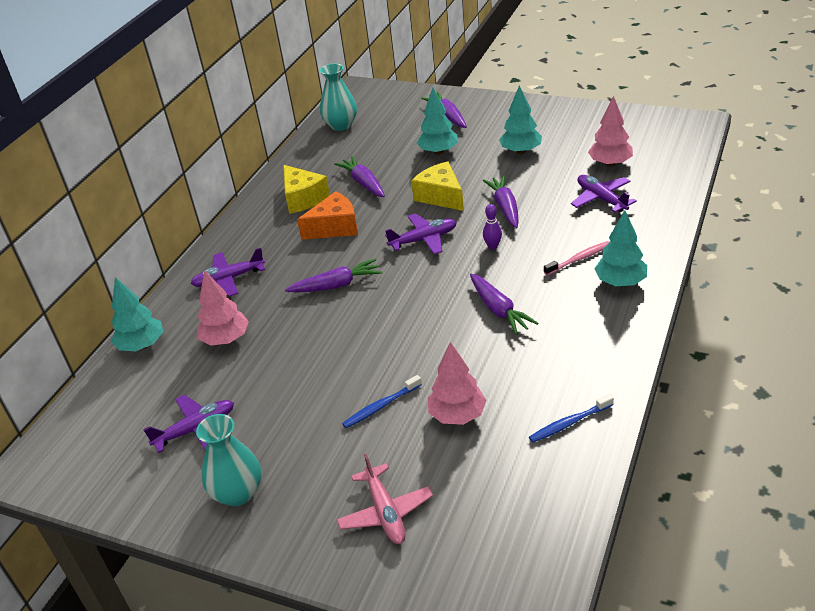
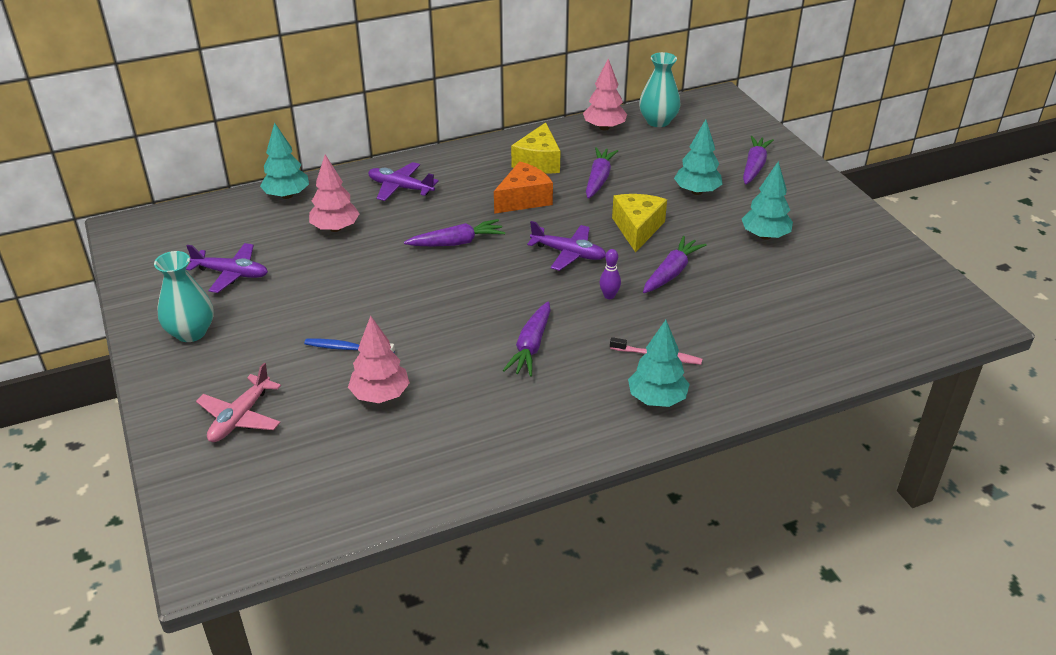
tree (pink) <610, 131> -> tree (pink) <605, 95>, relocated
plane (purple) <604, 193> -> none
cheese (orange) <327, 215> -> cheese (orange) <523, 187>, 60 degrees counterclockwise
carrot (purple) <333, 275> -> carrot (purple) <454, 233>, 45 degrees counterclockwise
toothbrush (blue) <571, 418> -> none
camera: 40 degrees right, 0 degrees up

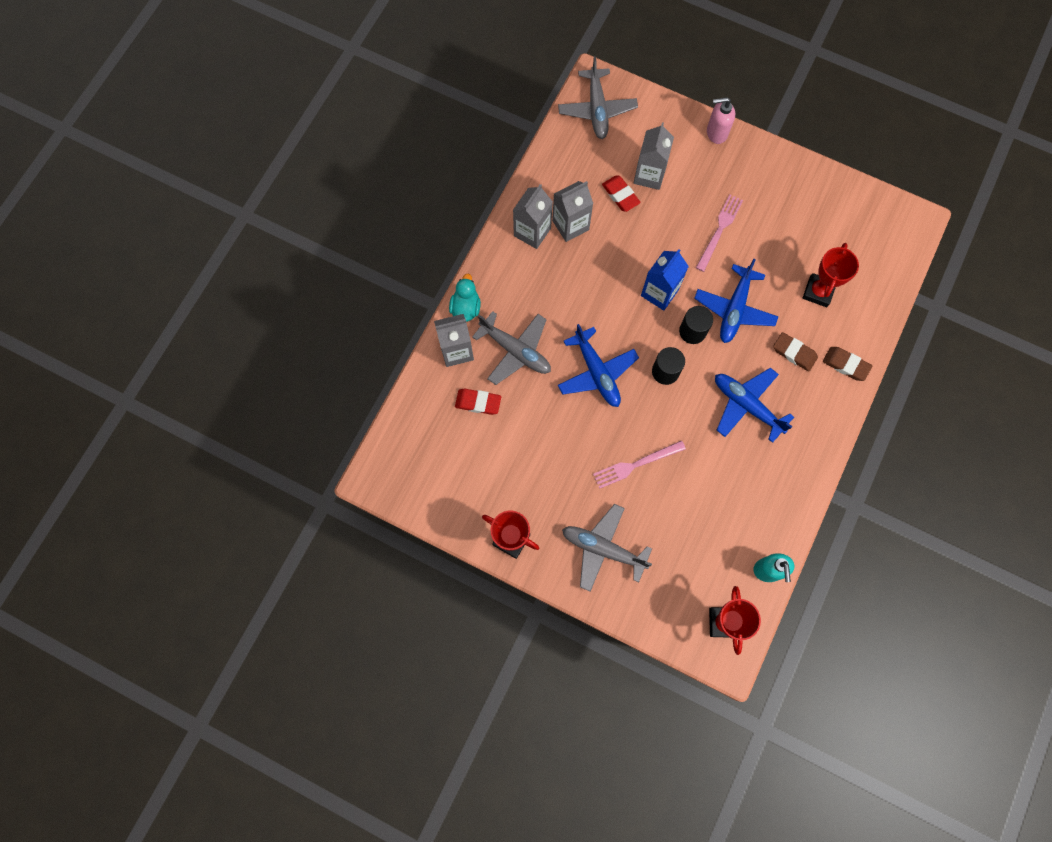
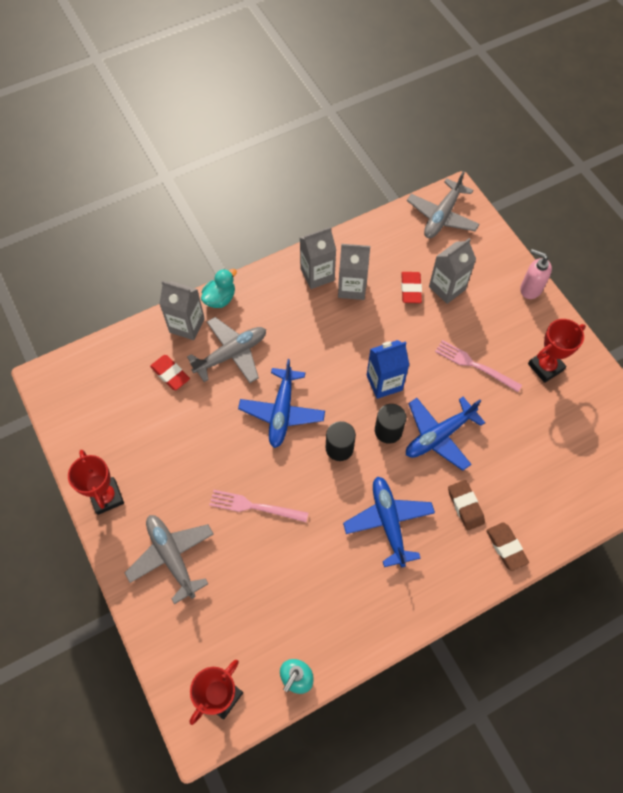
fork (pink) <719, 233> -> fork (pink) <478, 366>, 120 degrees counterclockwise
trophy (red) <831, 275> -> trophy (red) <557, 351>, relocated
plane (grey) <511, 348> -> plane (grey) <226, 350>, 105 degrees counterclockwise
camera: 35 degrees right, 10 degrees down

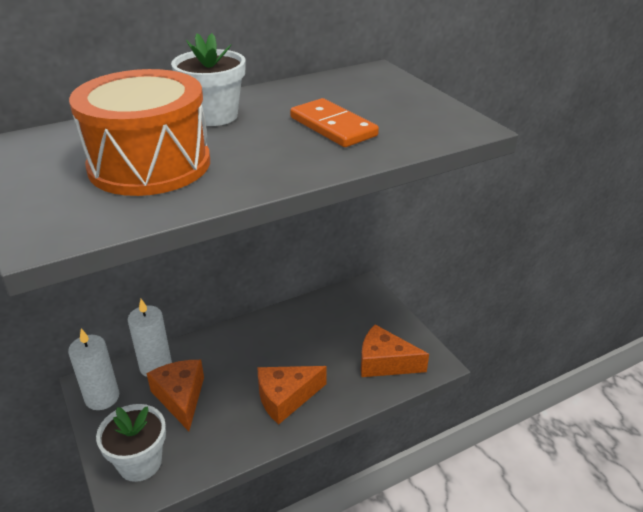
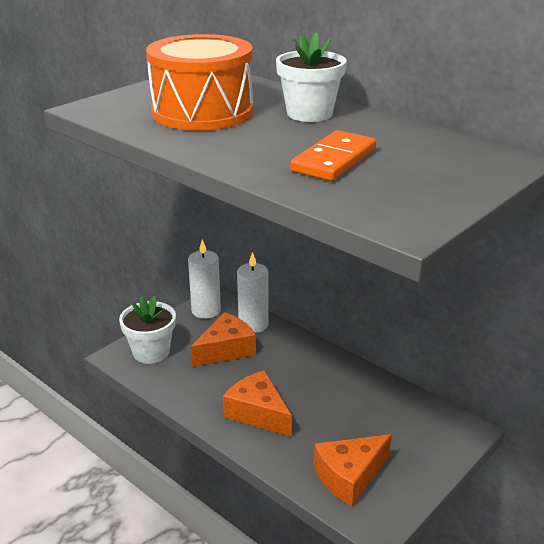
cheese (orange) <395, 350> -> cheese (orange) <353, 470>, 120 degrees counterclockwise
camera: 70 degrees right, 5 degrees down

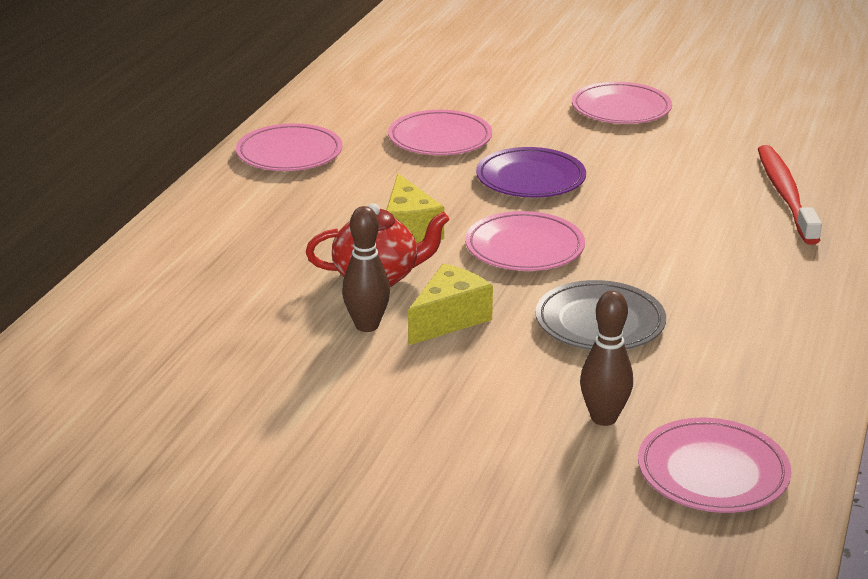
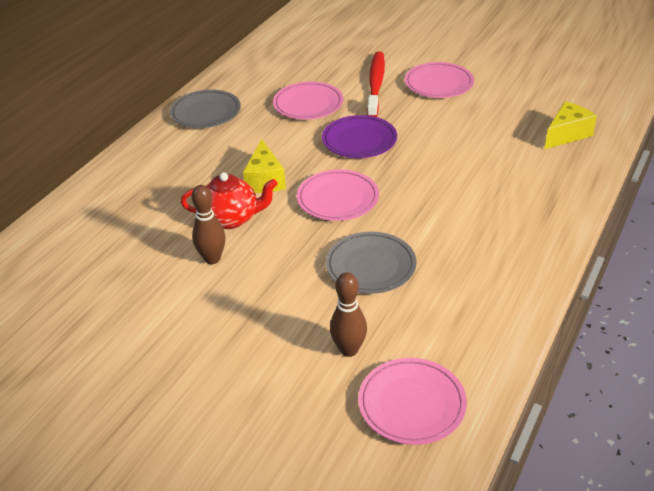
plate (pink) <289, 147> -> plate (grey) <205, 108>
toothbrush (red) <790, 195> -> toothbrush (red) <376, 84>, relocated
cheese (yellow) <450, 304> -> cheese (yellow) <571, 125>, relocated
camera: 10 degrees right, 10 degrees up

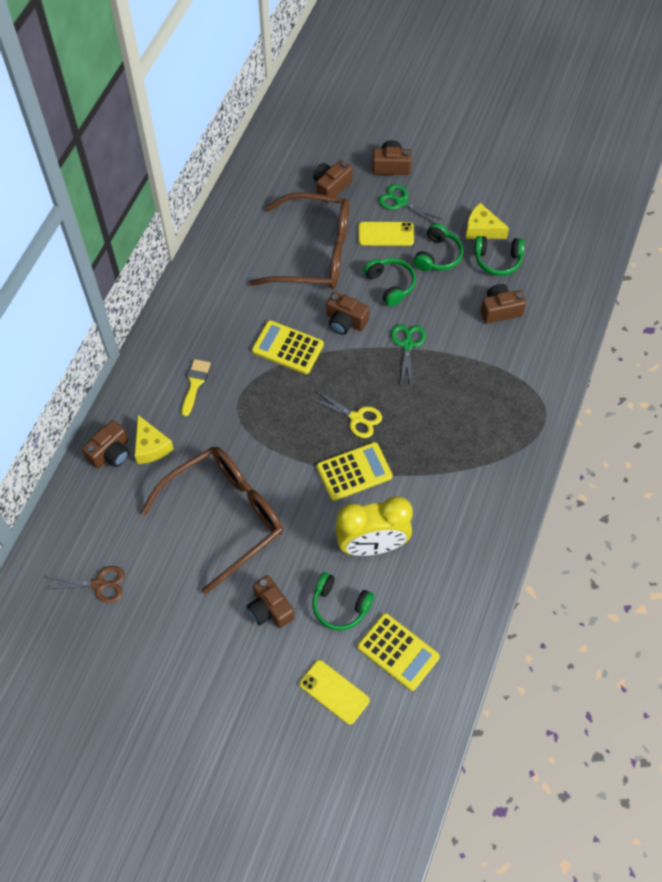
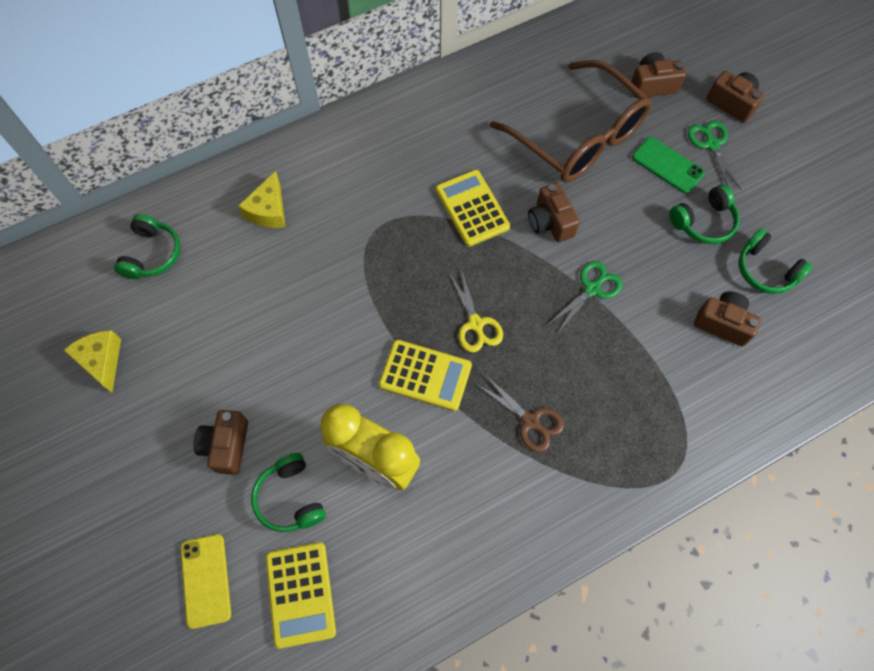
cheese (yellow) <487, 221> -> cheese (yellow) <92, 361>, relocated
phone (yellow) <386, 234> -> phone (green) <668, 165>
headphones (green) <389, 282> -> headphones (green) <147, 246>, relocated
brush (yellow) <196, 387> -> none
camera (brown) <105, 444> -> none
glasses (brown) <212, 520> -> none
scissors (brown) <84, 584> -> scissors (brown) <520, 413>, relocated
camera: 40 degrees right, 5 degrees up

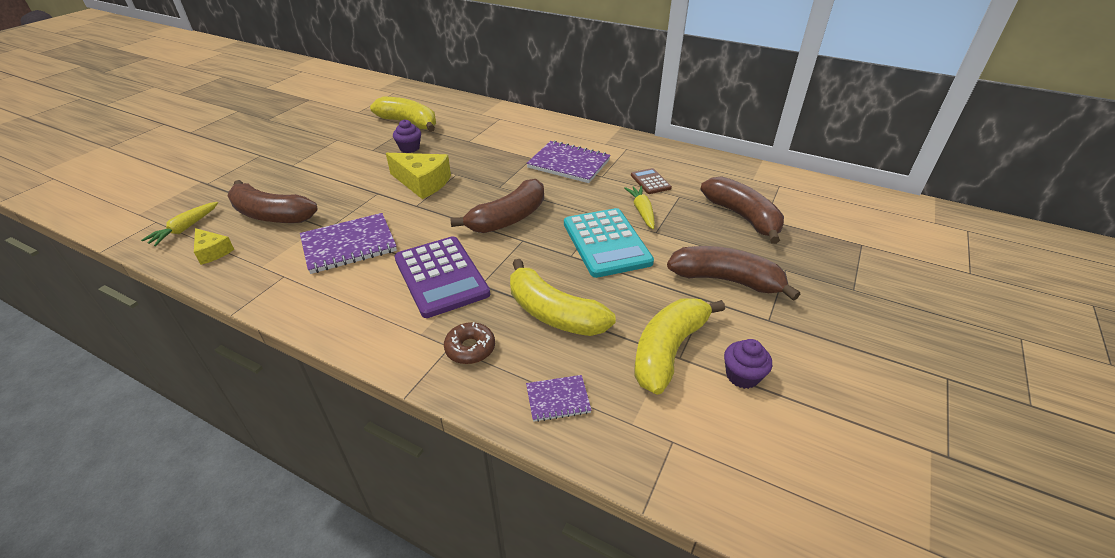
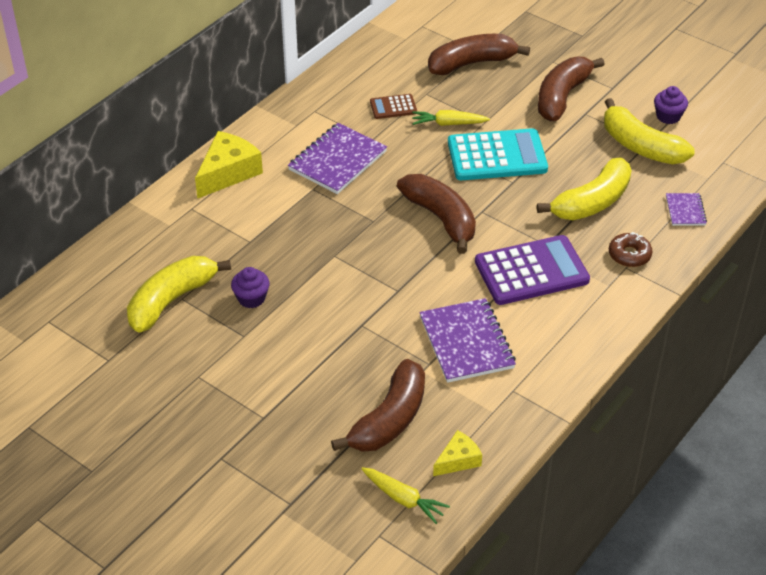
cheese (yellow) <418, 176> -> cheese (yellow) <229, 165>, relocated
camera: 80 degrees left, 5 degrees up

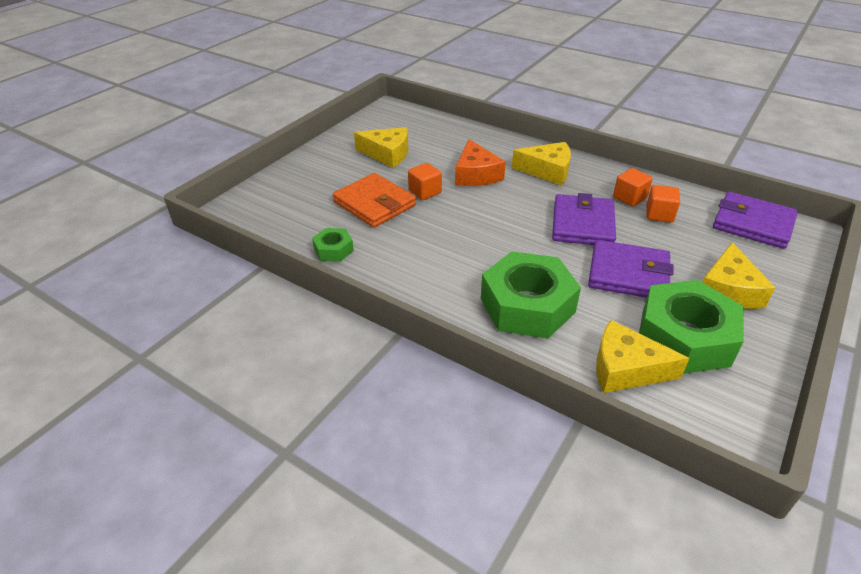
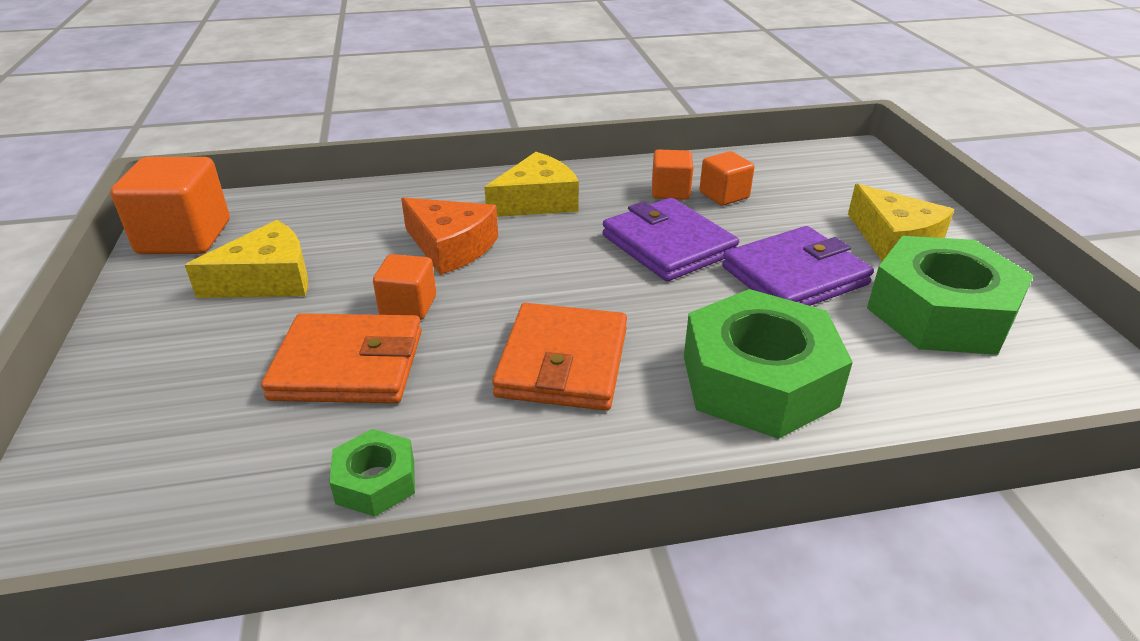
wallet (purple) <755, 220> -> none
cheese (yellow) <642, 356> -> none
none -> cube (orange) <169, 205>
none -> wallet (orange) <559, 357>
camera: 45 degrees left, 5 degrees down

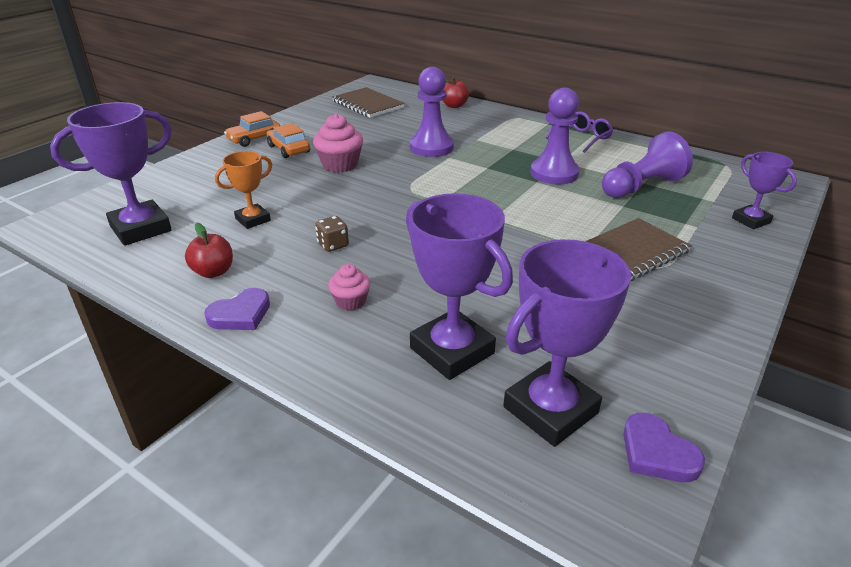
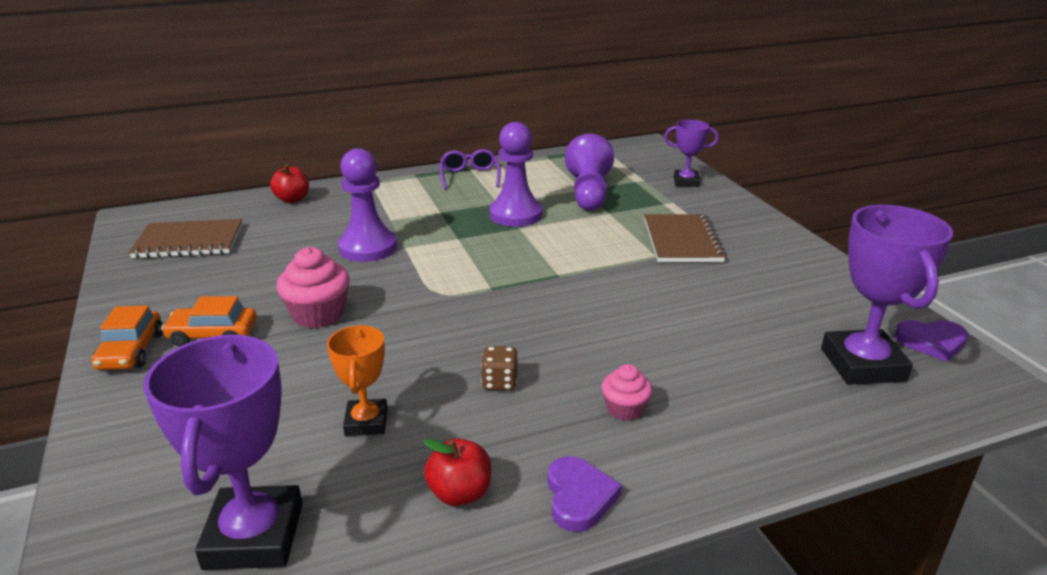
trophy (purple) <459, 286> -> none
camera: 55 degrees left, 5 degrees down

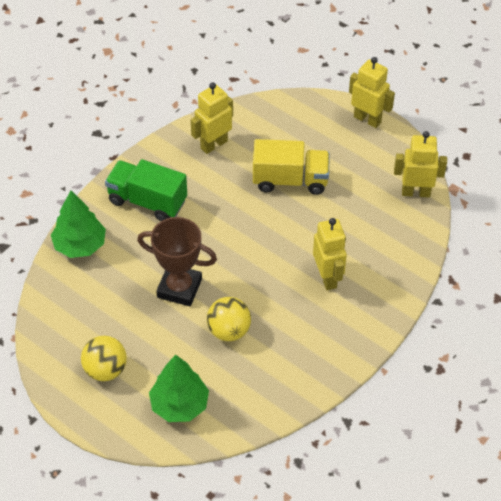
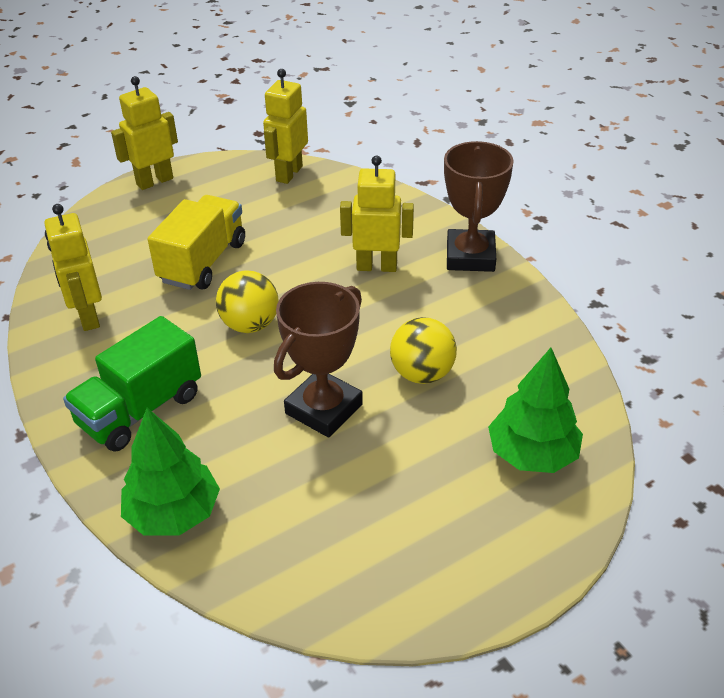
ball (yellow) <104, 358> -> ball (yellow) <247, 301>, relocated
none -> trophy (brown) <479, 206>
camera: 70 degrees left, 10 degrees down

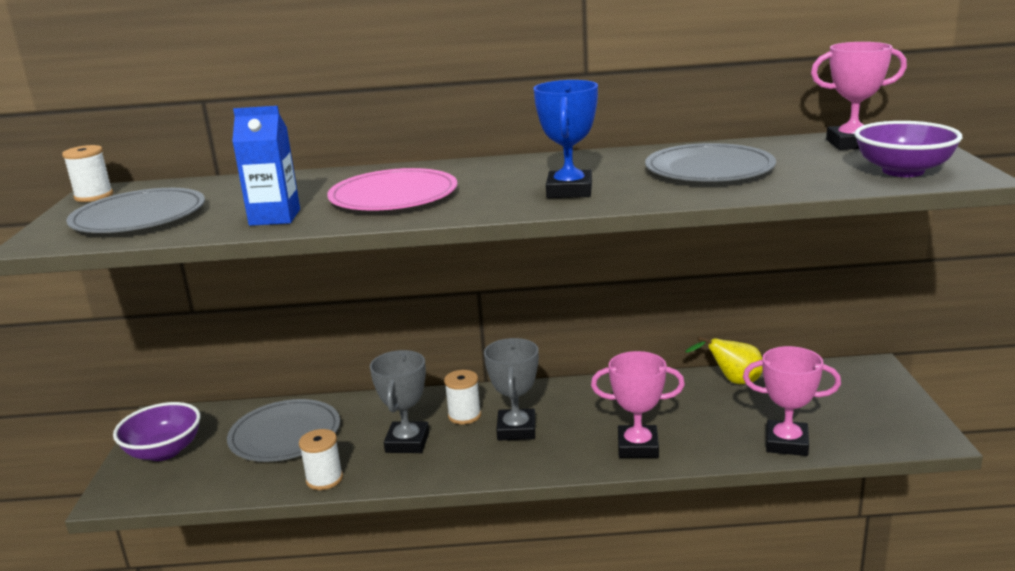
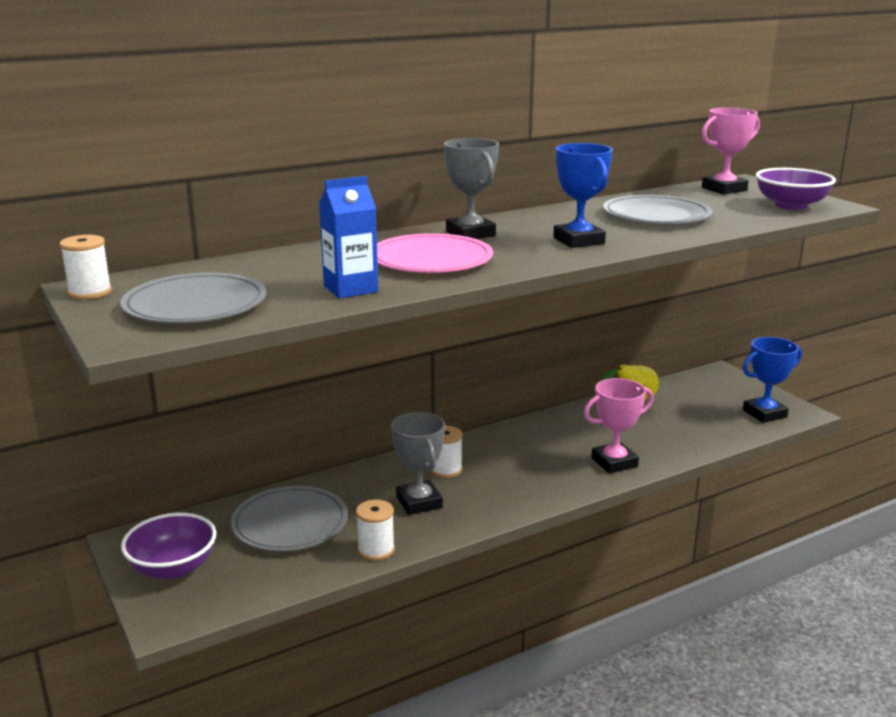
trophy (grey) <511, 389> -> trophy (grey) <471, 188>, relocated
trophy (pink) <792, 401> -> none
none -> trophy (blue) <772, 380>
camera: 30 degrees left, 0 degrees up

